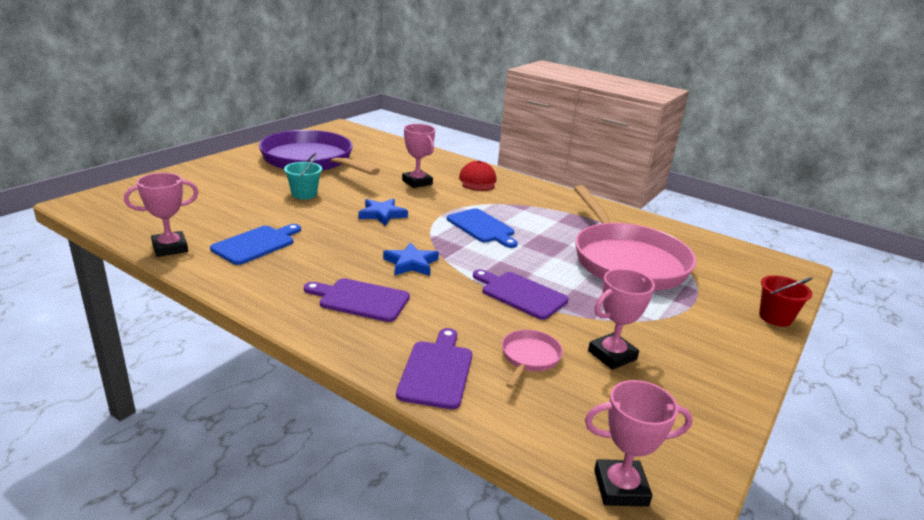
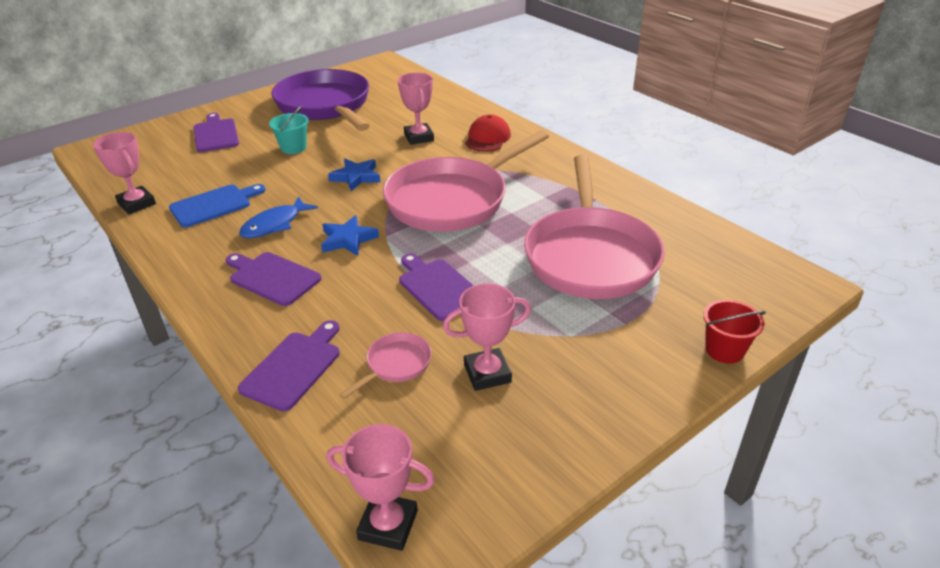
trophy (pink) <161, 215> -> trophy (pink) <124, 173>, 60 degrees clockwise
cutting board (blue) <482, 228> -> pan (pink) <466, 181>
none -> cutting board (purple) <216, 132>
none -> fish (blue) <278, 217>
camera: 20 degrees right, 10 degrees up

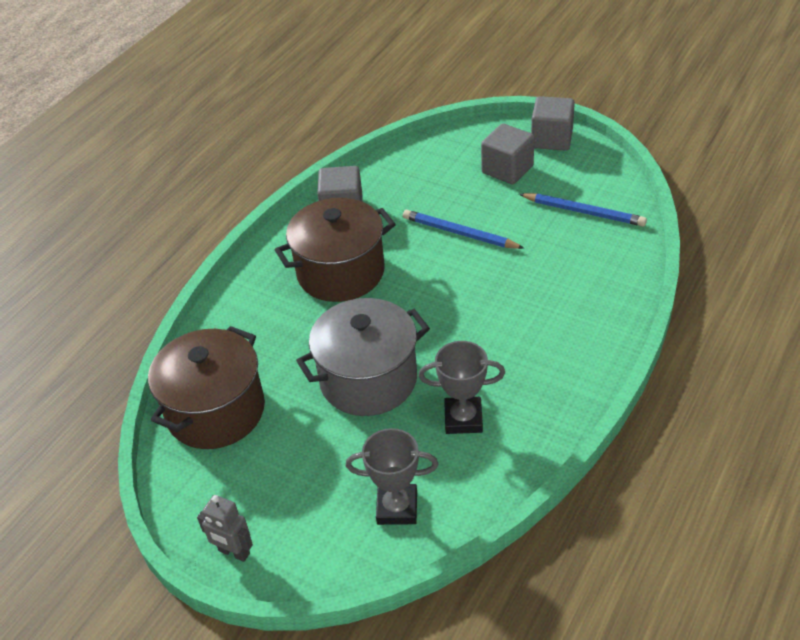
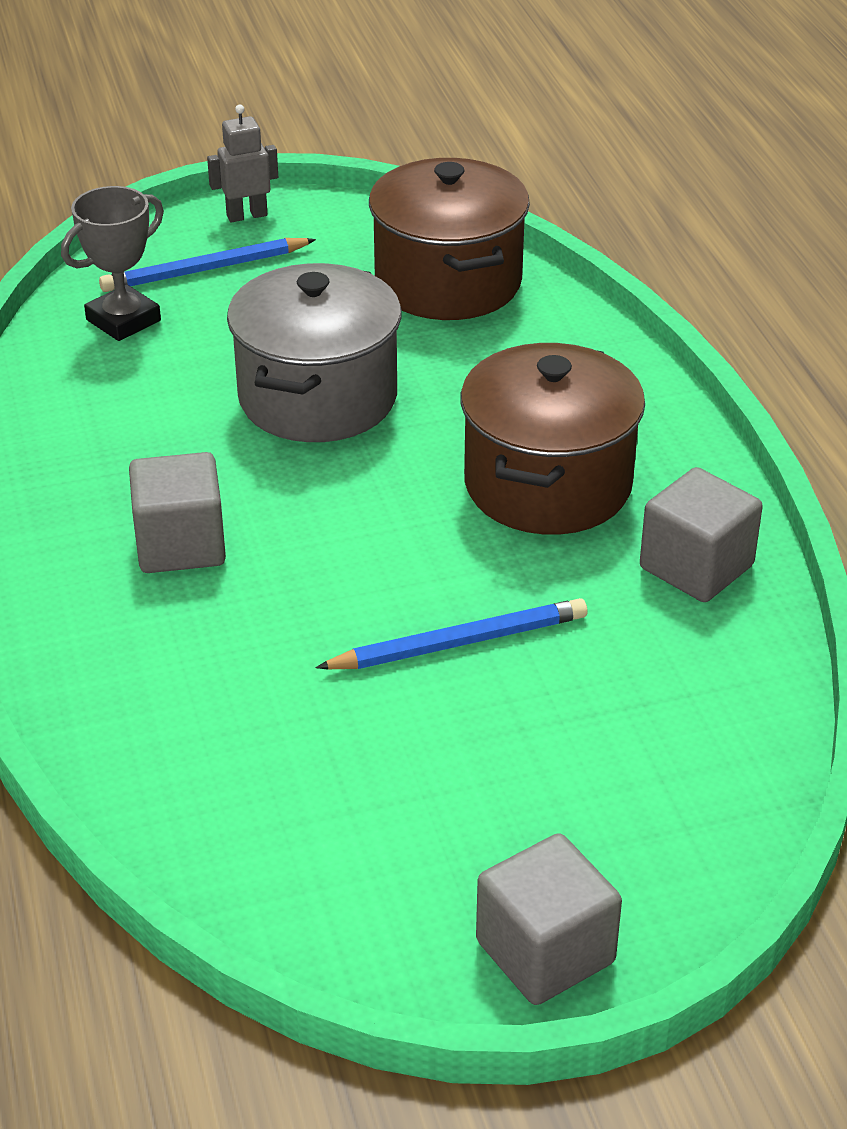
cube (grey) <507, 153> -> cube (grey) <177, 512>, relocated
pencil (blue) <583, 209> -> pencil (blue) <207, 265>, relocated
trophy (grey) <462, 387> -> none
camera: 130 degrees right, 5 degrees down

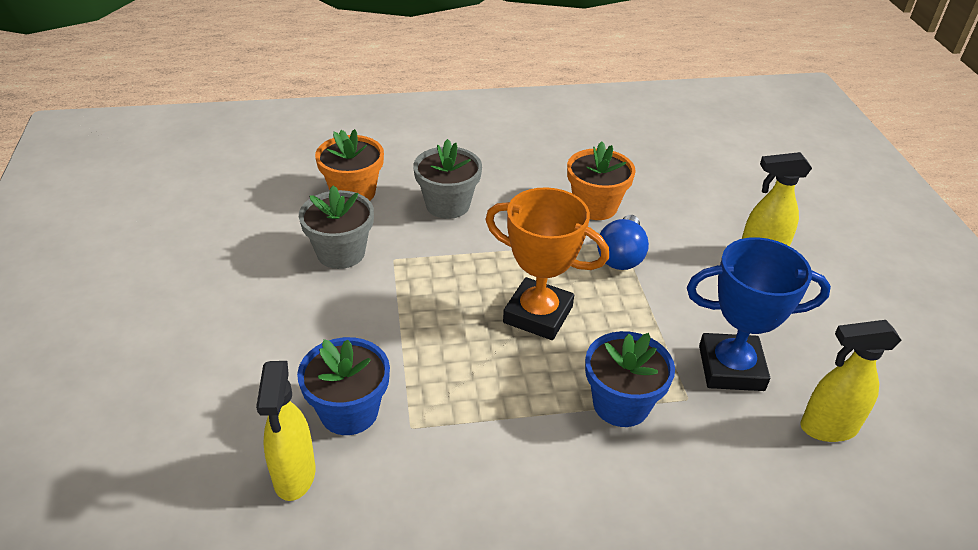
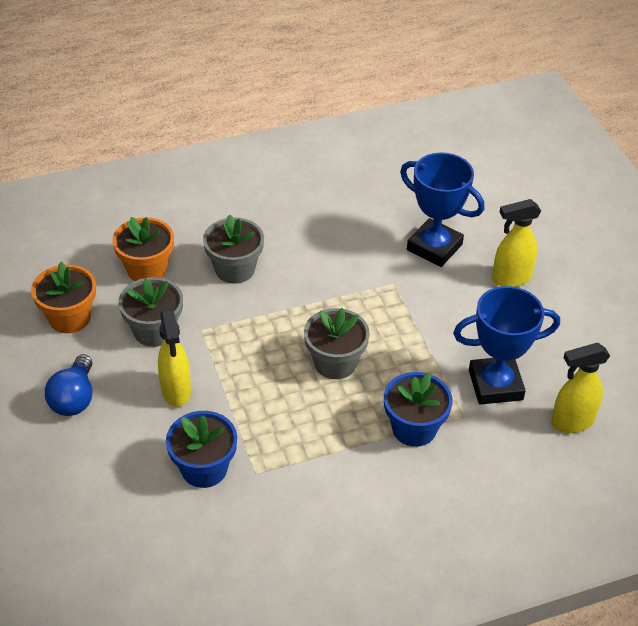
flower pot (orange) <601, 180> -> flower pot (orange) <63, 297>, relocated
trophy (orange) <547, 263> -> flower pot (grey) <337, 343>
light bulb (blue) <623, 242> -> light bulb (blue) <69, 385>, relocated
spray bottle (yellow) <286, 431> -> spray bottle (yellow) <174, 358>, relocated
none -> trophy (blue) <442, 209>
camera: 10 degrees left, 5 degrees up

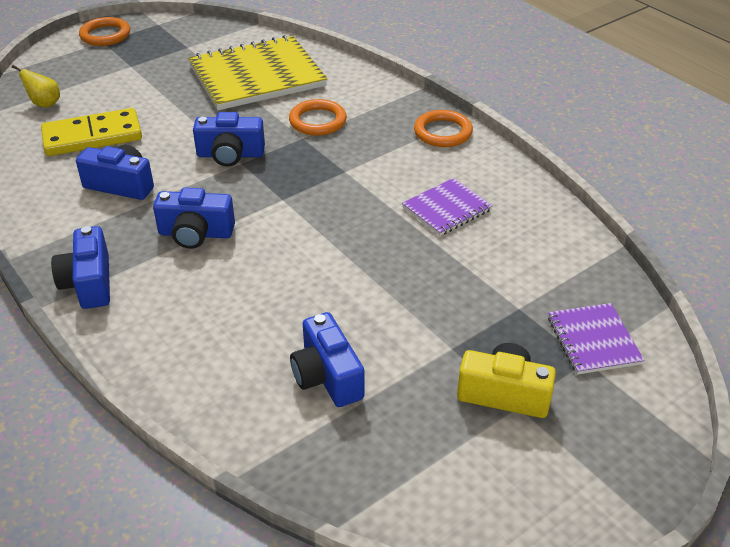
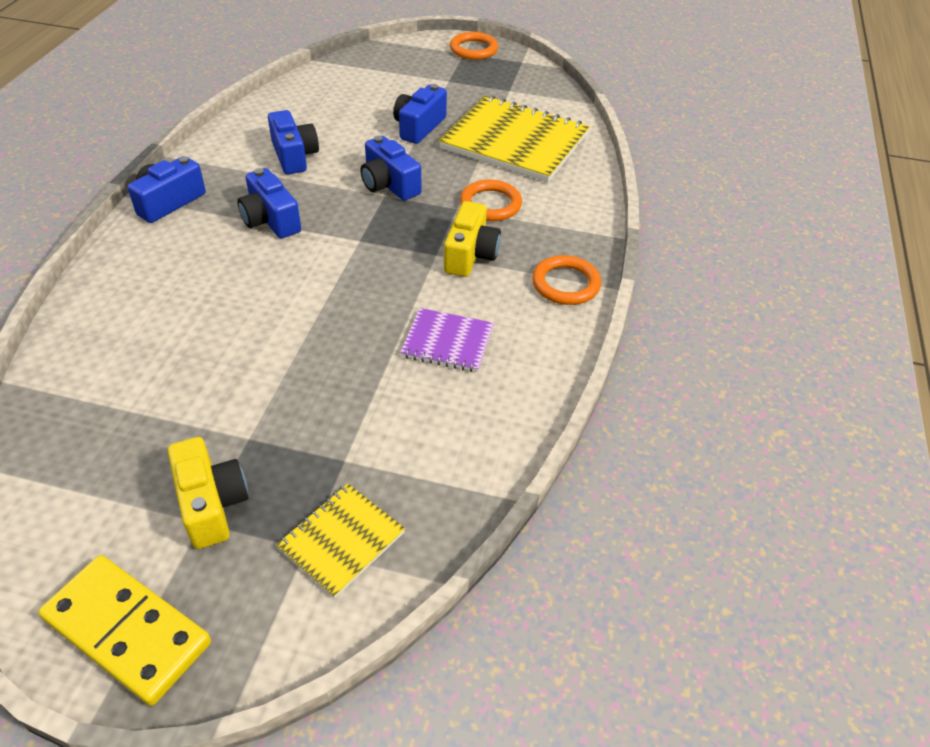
pear (yellow) <36, 86> -> none
domino (yellow) <91, 132> -> domino (yellow) <124, 630>, relocated
notebook (purple) <596, 339> -> notebook (yellow) <340, 541>
camera (blue) <327, 359> -> camera (blue) <420, 114>, relocated
none -> camera (yellow) <472, 239>
camera: 50 degrees right, 5 degrees up

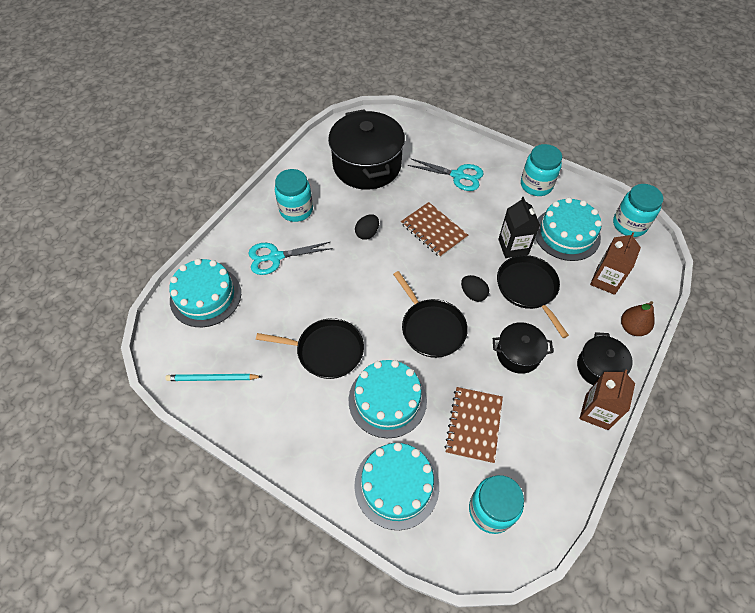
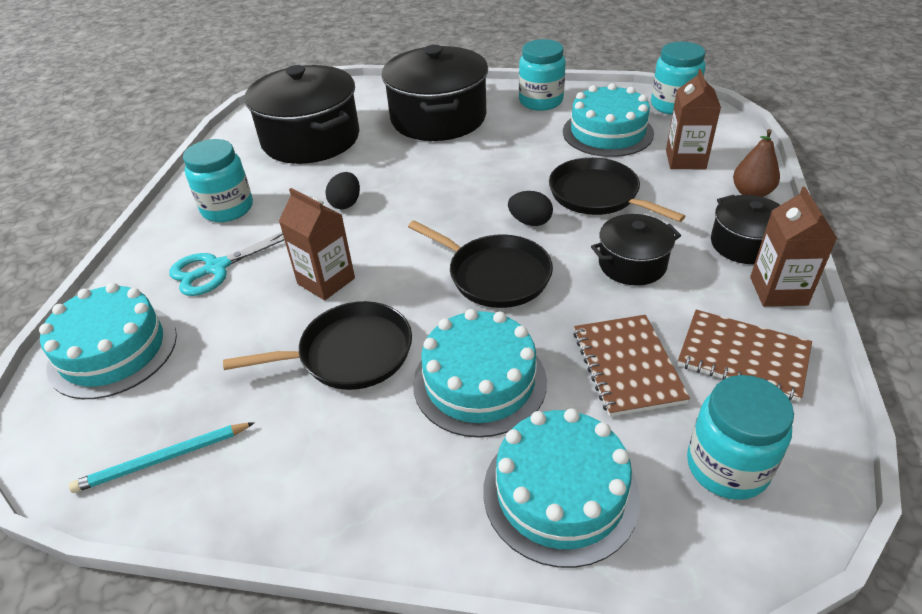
scissors (turquoise) <445, 174> -> pot (black) <435, 93>
carton (black) <519, 227> -> none
notebook (brown) <434, 229> -> notebook (brown) <745, 356>, relocated
none -> carton (brown) <317, 244>
camera: 20 degrees left, 15 degrees down

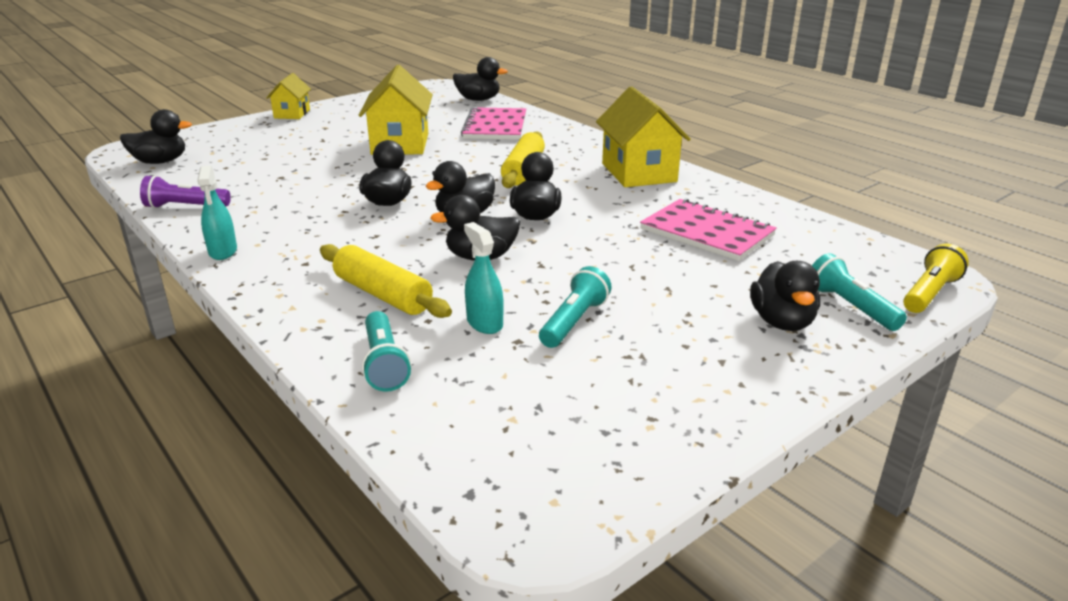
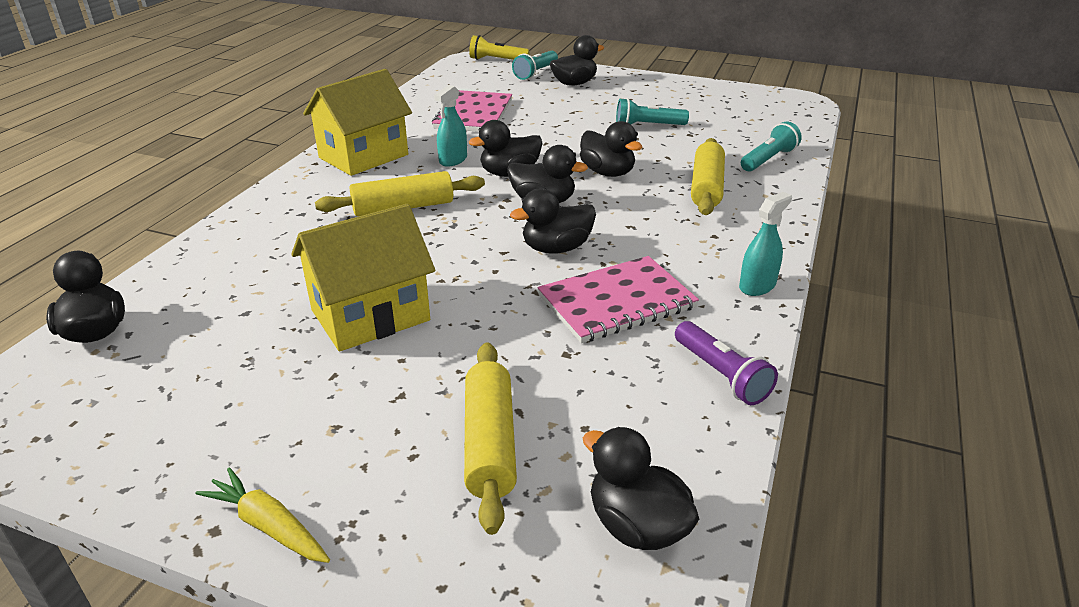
house (yellow) <288, 96> -> carrot (yellow) <263, 515>
notebook (pink) <493, 123> -> notebook (pink) <618, 299>, relocated
spray bottle (turquoise) <484, 278> -> spray bottle (turquoise) <450, 126>, relocated
none -> rolling pin (yellow) <490, 439>
camera: 120 degrees left, 5 degrees up

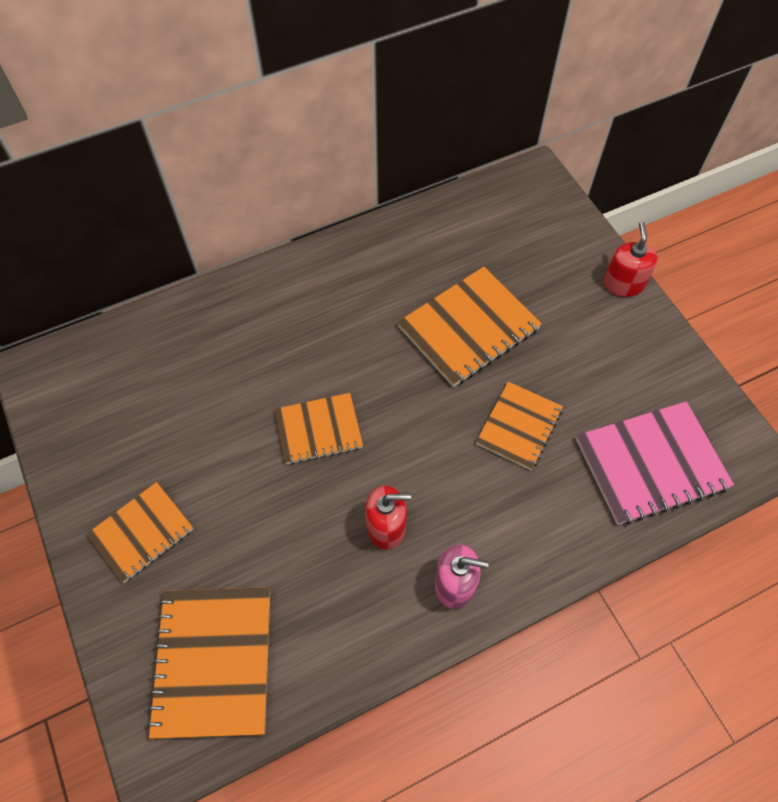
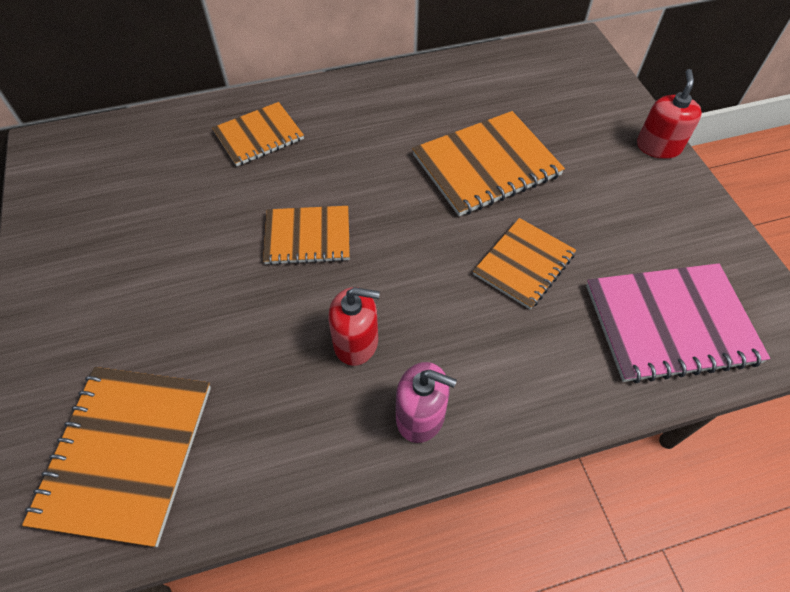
notebook (orange) <140, 532> -> notebook (orange) <258, 134>, relocated
camera: 10 degrees right, 5 degrees down

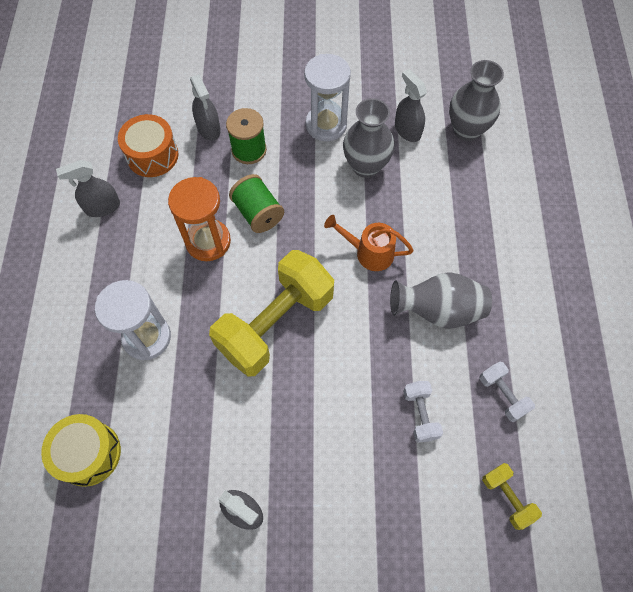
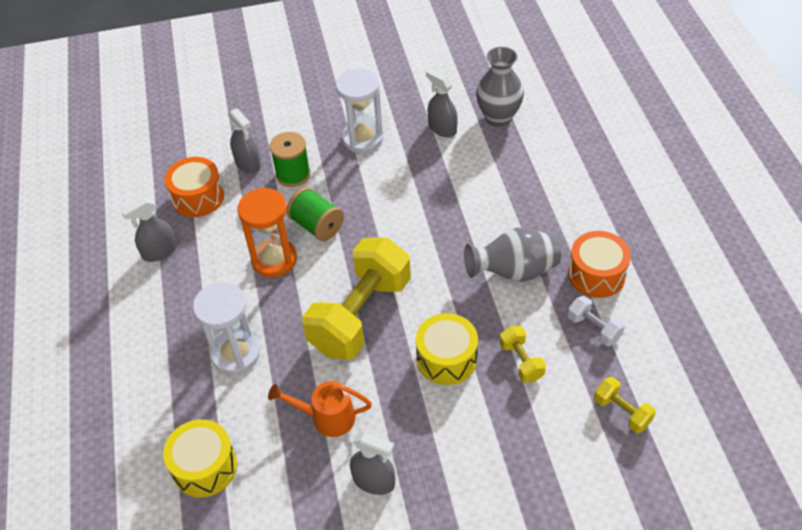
vase (grey) <368, 138> -> none
watering can (orange) <369, 243> -> watering can (orange) <320, 409>, relocated
dumbbell (white) <423, 412> -> dumbbell (yellow) <522, 354>
none -> drum (orange) <599, 264>
none -> drum (yellow) <447, 349>
camera: 10 degrees left, 15 degrees down

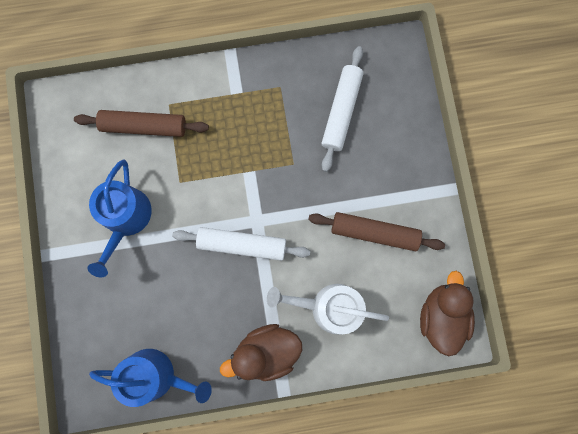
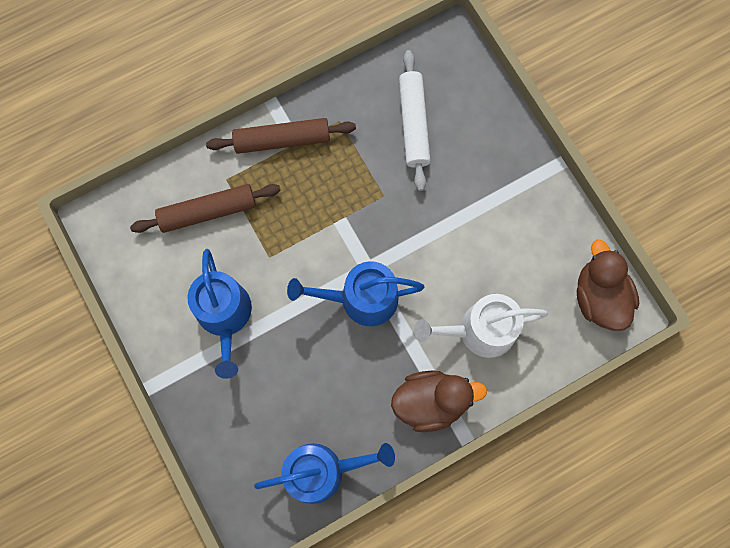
rolling pin (brown) <376, 231> -> rolling pin (brown) <281, 136>, relocated
rolling pin (white) <241, 244> -> watering can (blue) <355, 293>
duck (brown) <261, 352> -> duck (brown) <439, 401>, 150 degrees counterclockwise
camera: 20 degrees left, 5 degrees down

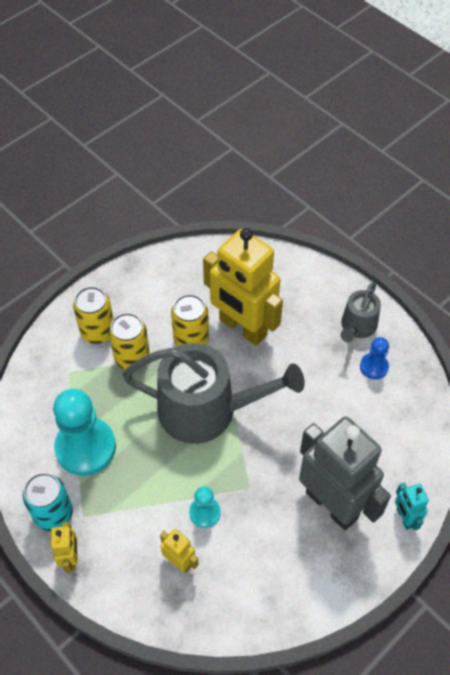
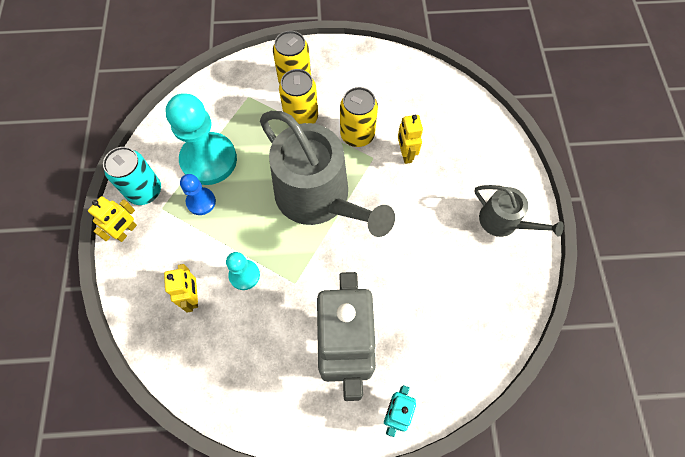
robot (yellow) <243, 287> -> robot (yellow) <410, 139>, x0.43
watering can (grey) <360, 312> -> watering can (grey) <519, 211>, 120 degrees counterclockwise
pawn (blue) <374, 358> -> pawn (blue) <198, 194>, relocated
camera: 40 degrees right, 10 degrees up

